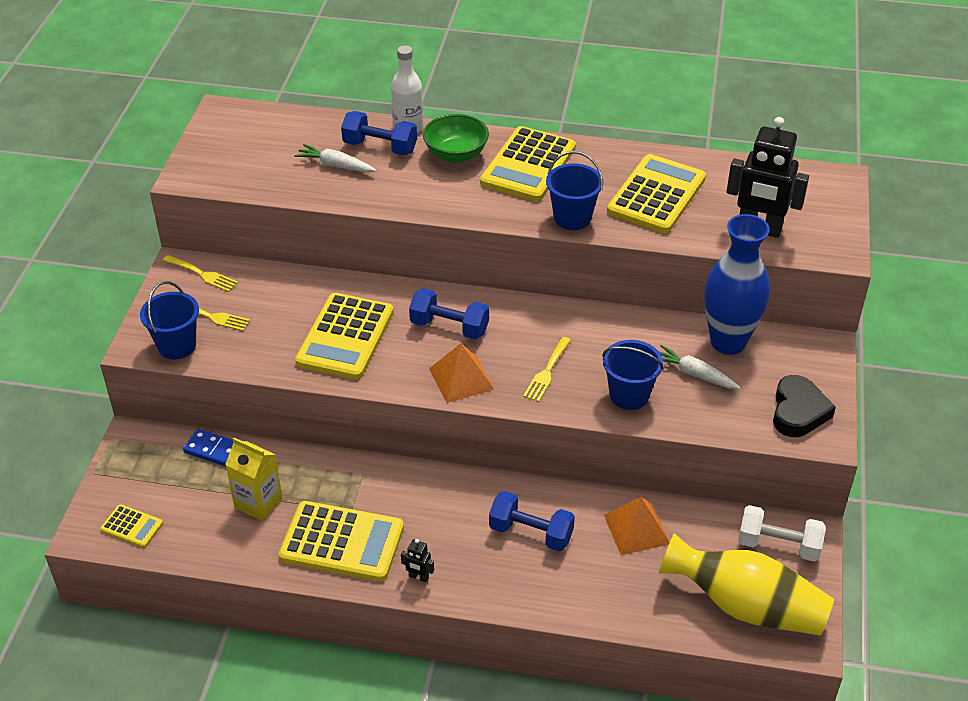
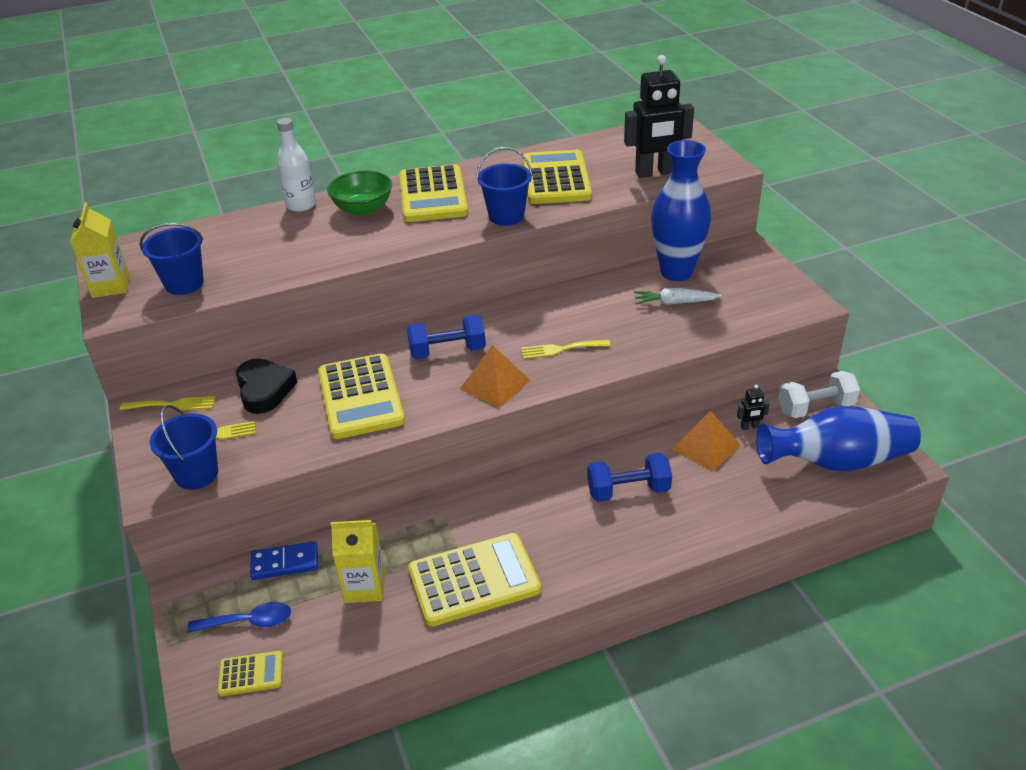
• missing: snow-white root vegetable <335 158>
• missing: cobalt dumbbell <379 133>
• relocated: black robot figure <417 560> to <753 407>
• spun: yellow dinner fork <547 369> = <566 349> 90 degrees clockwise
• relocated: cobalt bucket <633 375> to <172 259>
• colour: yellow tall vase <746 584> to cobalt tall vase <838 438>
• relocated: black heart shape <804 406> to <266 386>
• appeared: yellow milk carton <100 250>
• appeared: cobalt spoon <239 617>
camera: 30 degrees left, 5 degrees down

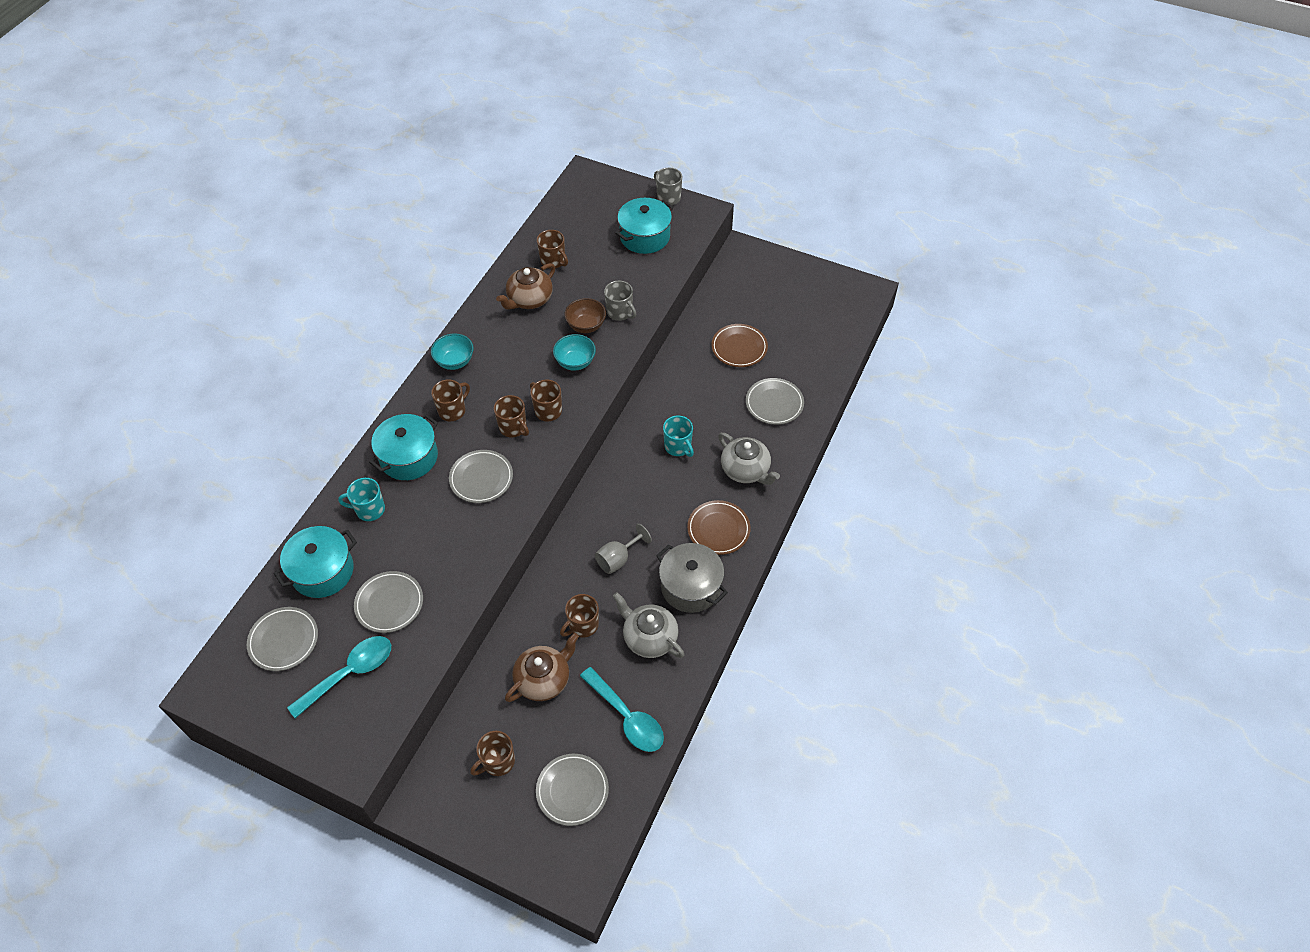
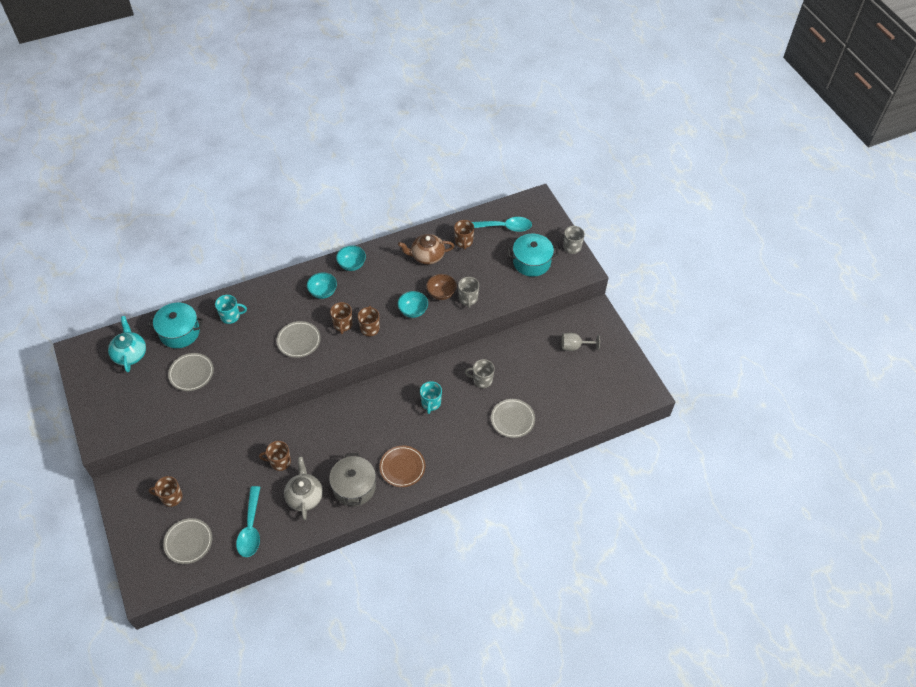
• exchanged: grey dinner plate <282 639> to aqua teapot <127 344>
• relocated: aqua spoon <339 677> to <502 224>
• spun: aqua mug <361 499> = <231 309> 135 degrees clockwise
• missing: aqua stockpot <403 447>
• exchanged: brown mug <450 400> to aqua serving bowl <322 285>
• missing: brown teapot <542 667>
• relocated: grey wine glass <623 549> to <580 342>
• missing: brown dinner plate <739 345>
• missing: grey teapot <749 459>
• appeared: grey mug <479 373>
camera: 40 degrees right, 0 degrees up

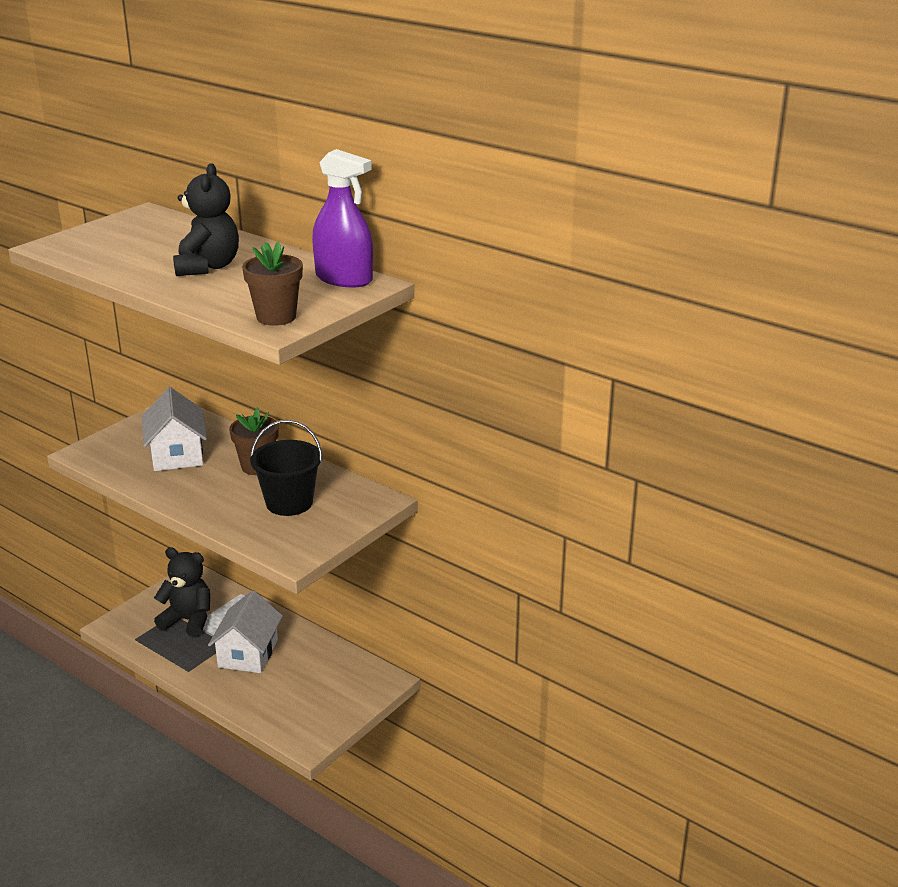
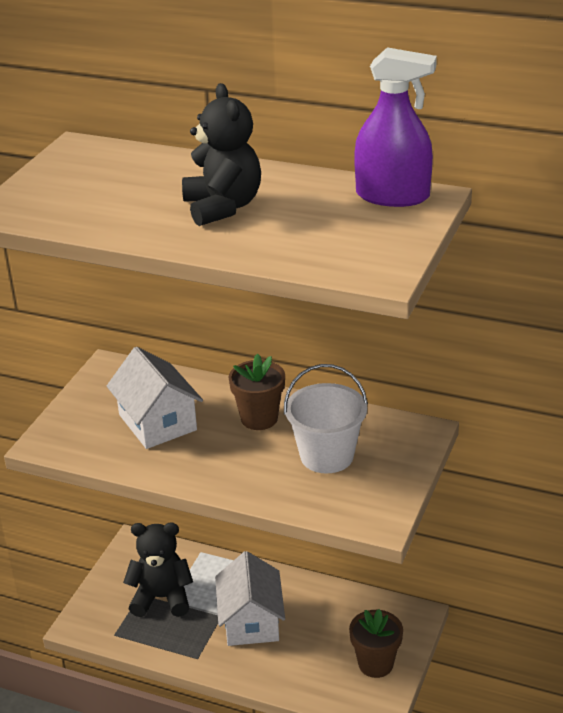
• relocated: brown flower pot <272 283> to <376 643>
• colour: black bucket <286 468> to snow-white bucket <326 419>
camera: 15 degrees left, 5 degrees up

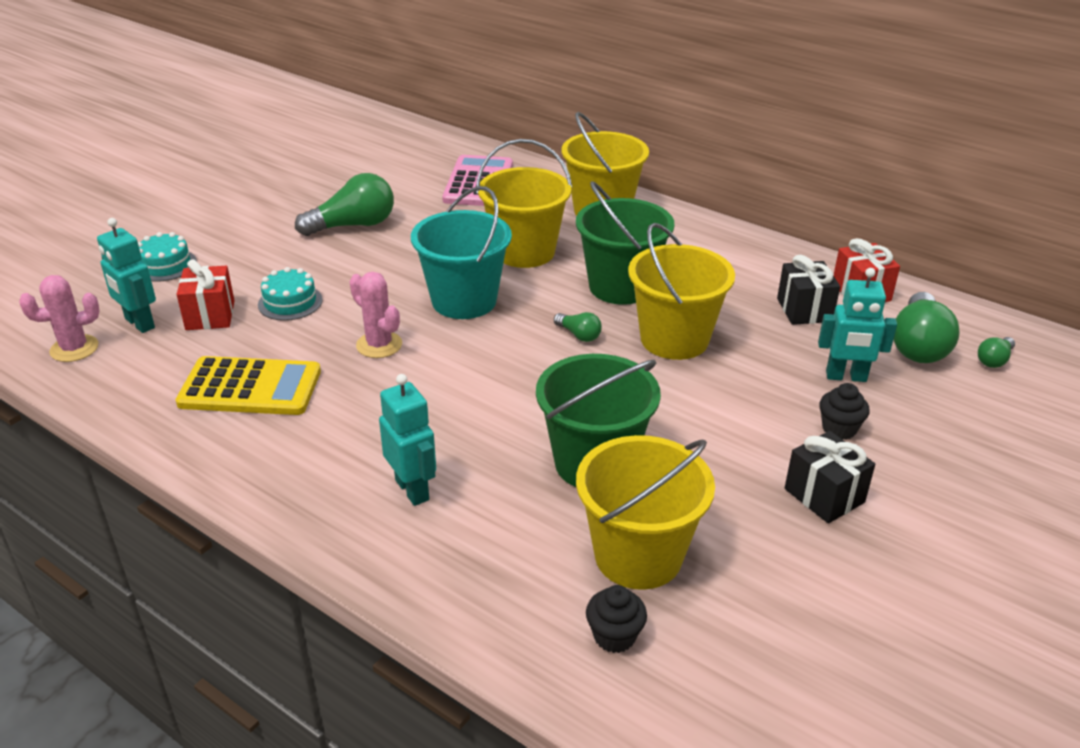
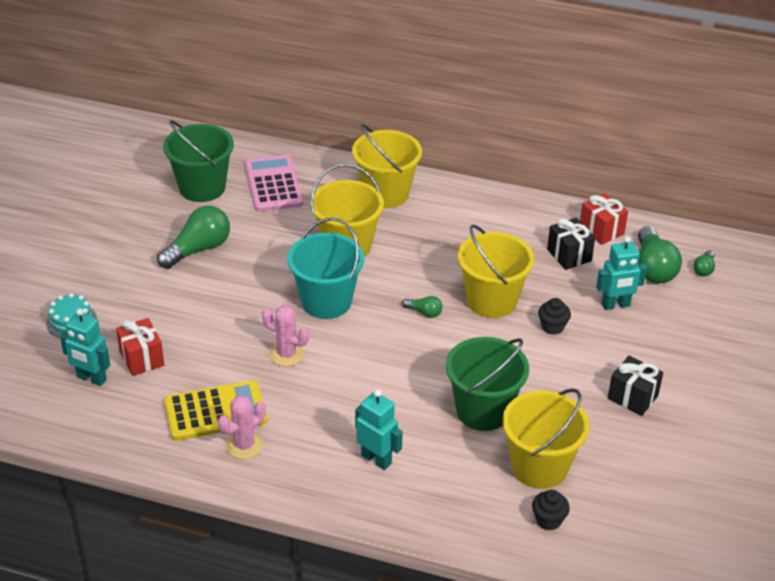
• relocated: rosy saguaro cactus <59 318> to <242 427>
• missing: aqua cake <290 294>
• relocated: green bucket <625 243> to <198 161>
• relocated: black muffin <844 411> to <554 316>
camera: 20 degrees left, 5 degrees up

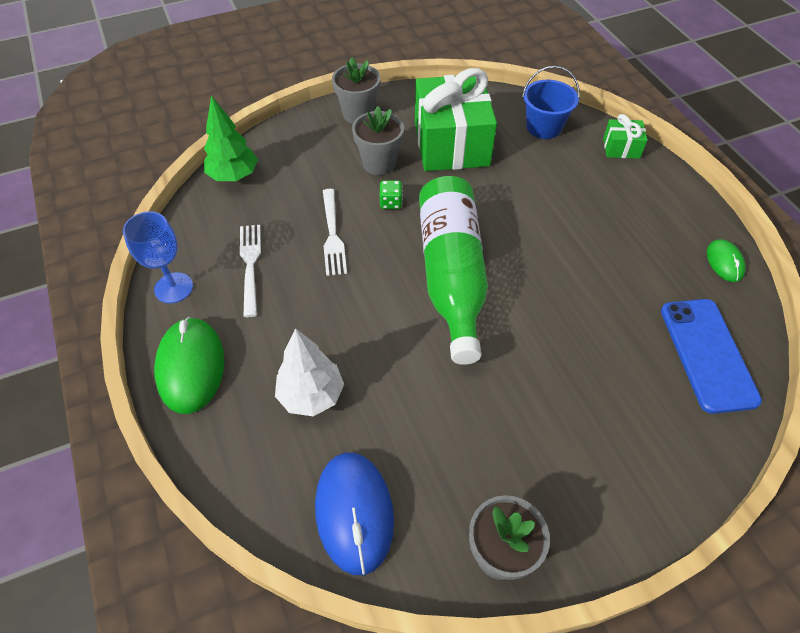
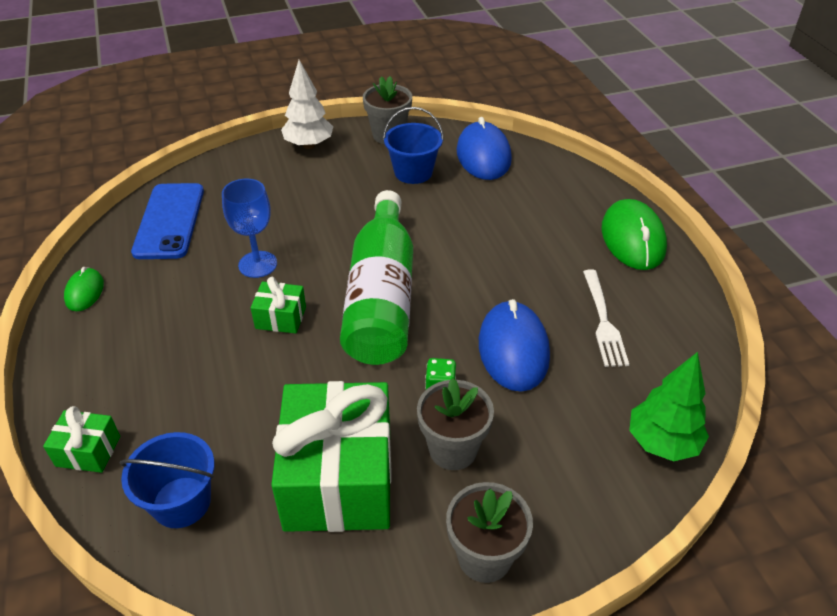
• relocated: cobalt wine glass <158 257> to <249 228>
• relocated: snow-white tree <309 372> to <307 104>
• exchanged: snow-white dinner fork <335 232> to cobalt computer mouse <514 345>
• appeared: green wrapped gift <278 305>
• appeared: cobalt bucket <413 145>
camera: 175 degrees left, 10 degrees down

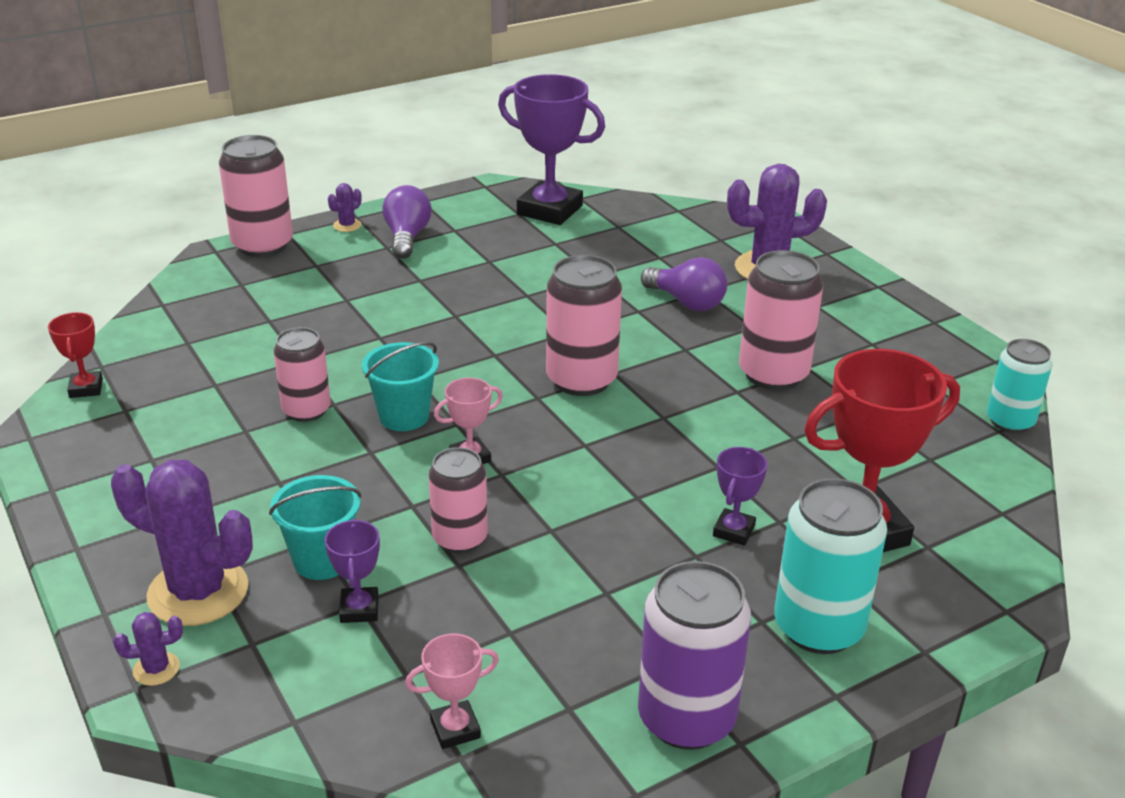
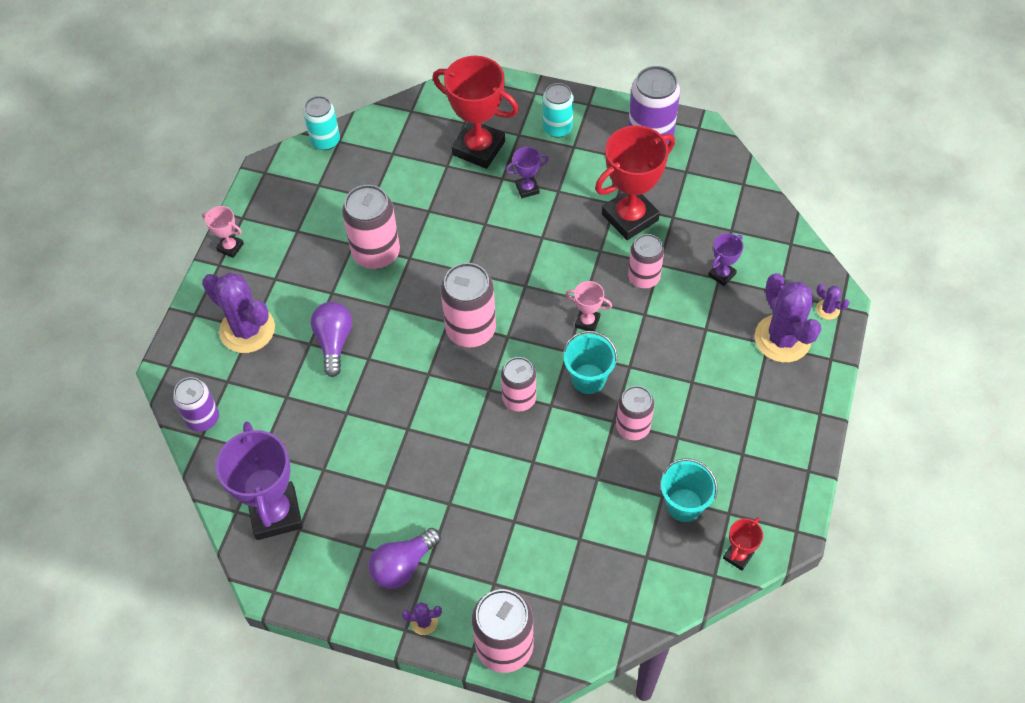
• relocated: aqua bucket <315 527> to <689 490>
• relocated: rosy trophy <452 691> to <223 232>
• size: aqua soda can <830 566> = <558 110> x0.65
• appeared: purple soda can <196 404>
• appeared: rosy soda can <518 384>
• appeared: red trophy <635 182>
camera: 130 degrees left, 25 degrees up

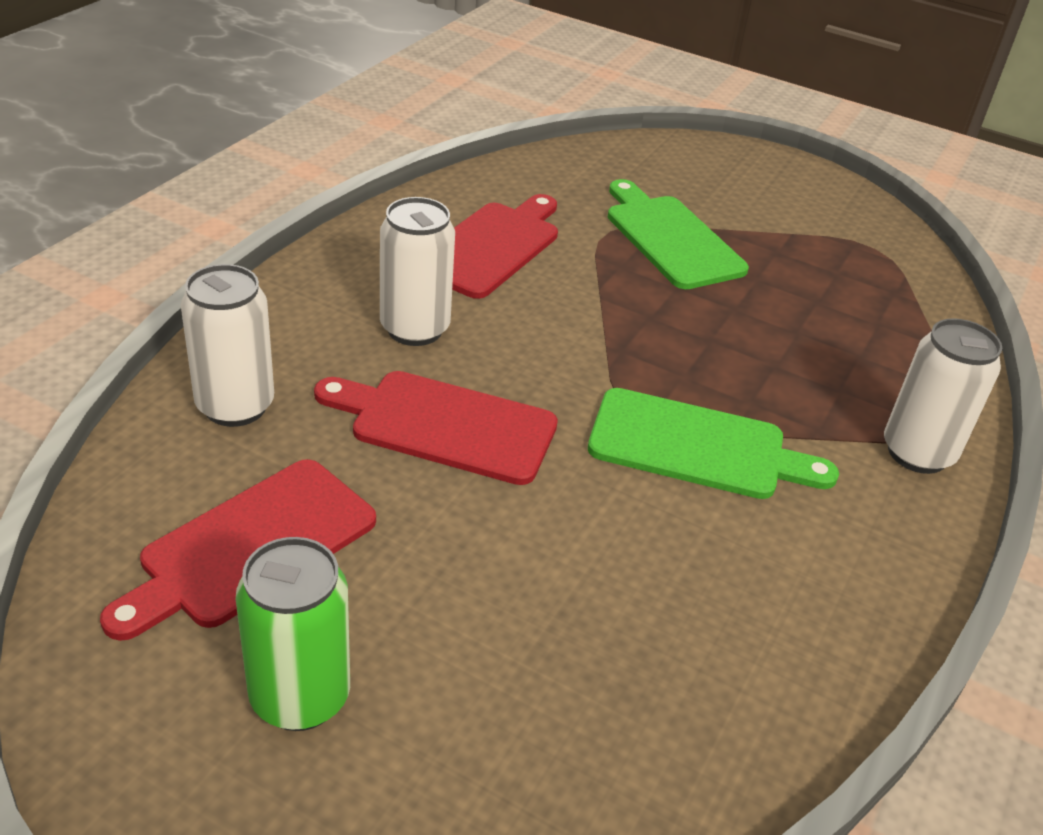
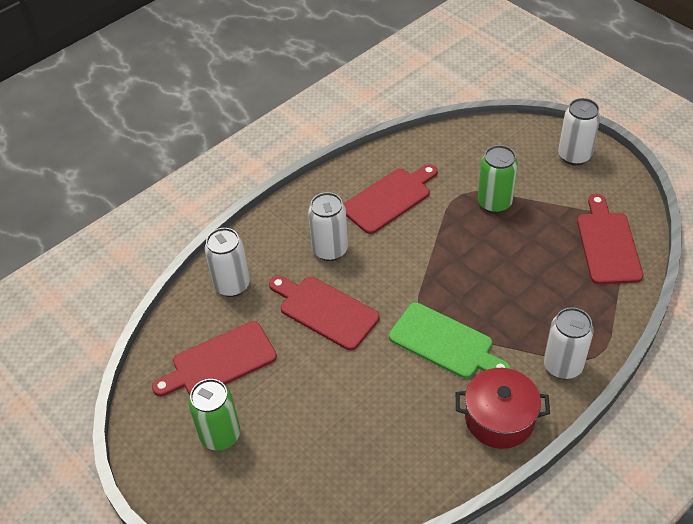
• exchanged: green cutting board <678 234> to green soda can <498 179>
• appeared: red stockpot <503 408>
• appeared: snow-white soda can <579 131>
• appeared: red cutting board <610 239>
camera: 25 degrees right, 10 degrees up

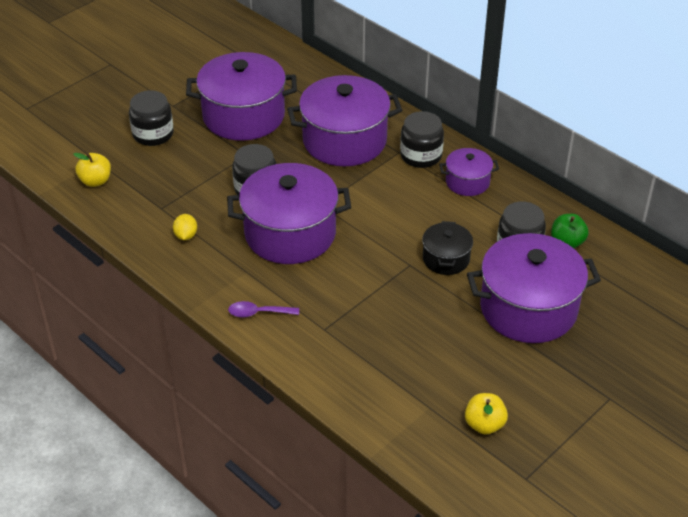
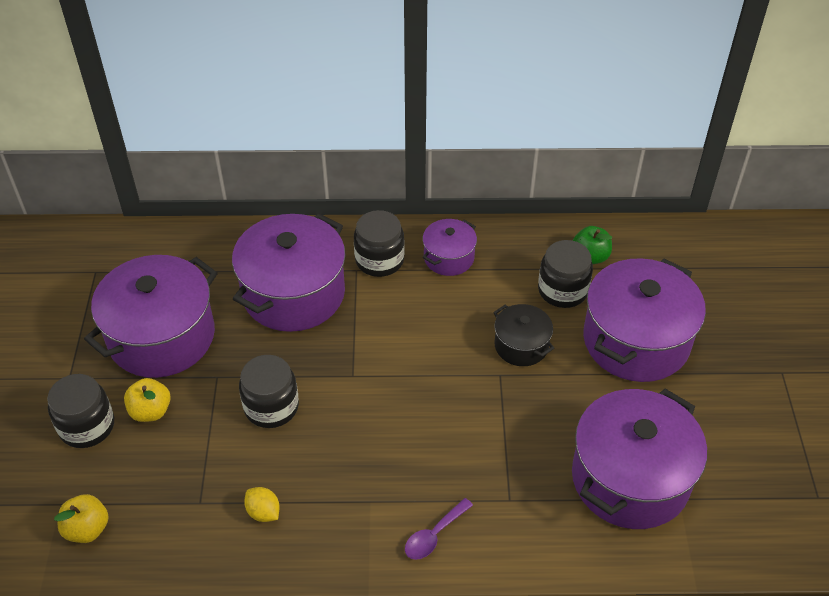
• relocated: purple stockpot <289 213> to <639 458>
• relocated: yellow apple <486 414> to <147 400>
camera: 45 degrees left, 5 degrees up

